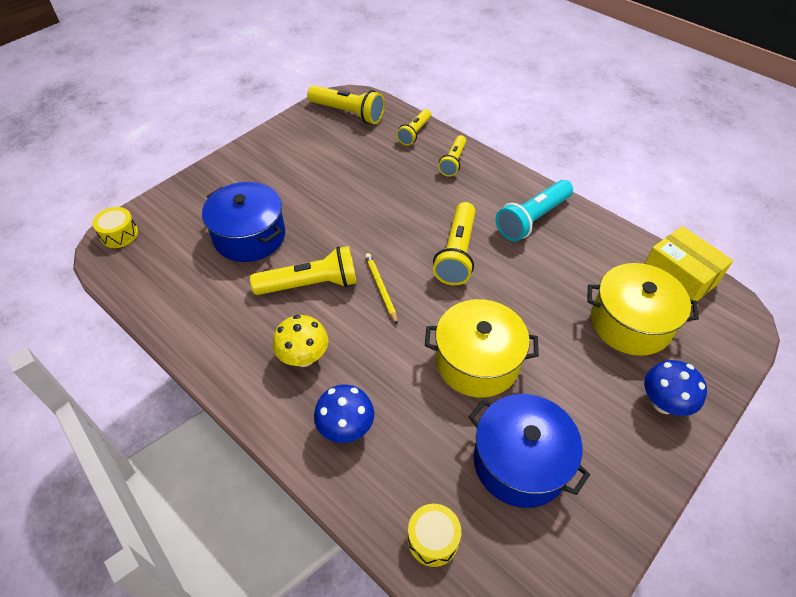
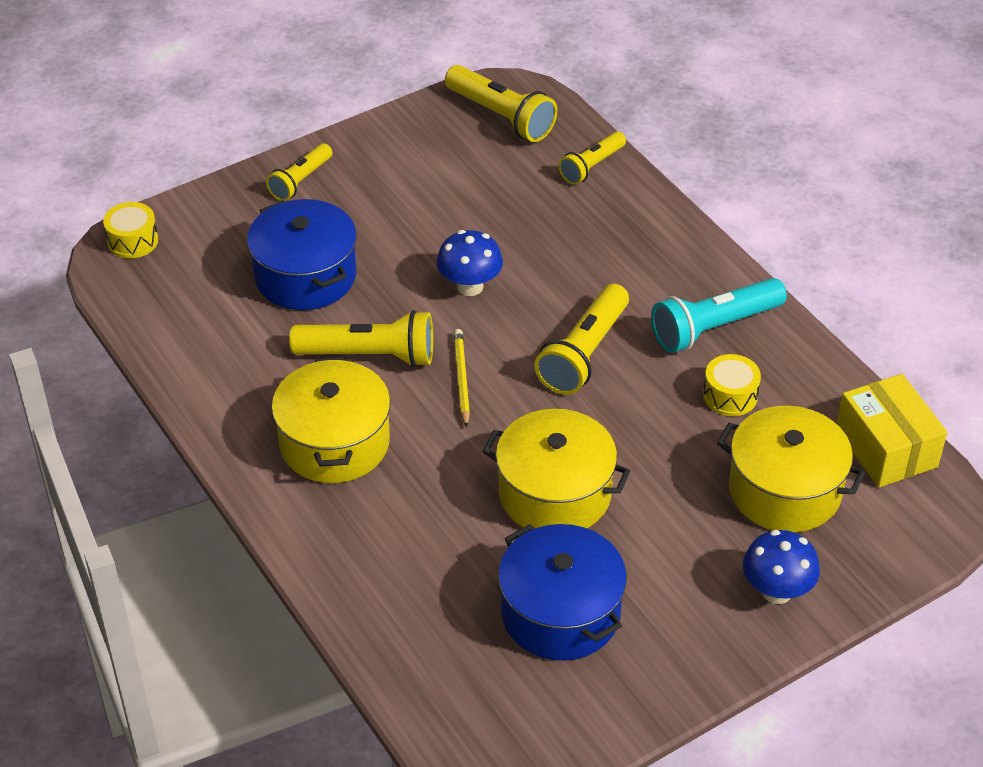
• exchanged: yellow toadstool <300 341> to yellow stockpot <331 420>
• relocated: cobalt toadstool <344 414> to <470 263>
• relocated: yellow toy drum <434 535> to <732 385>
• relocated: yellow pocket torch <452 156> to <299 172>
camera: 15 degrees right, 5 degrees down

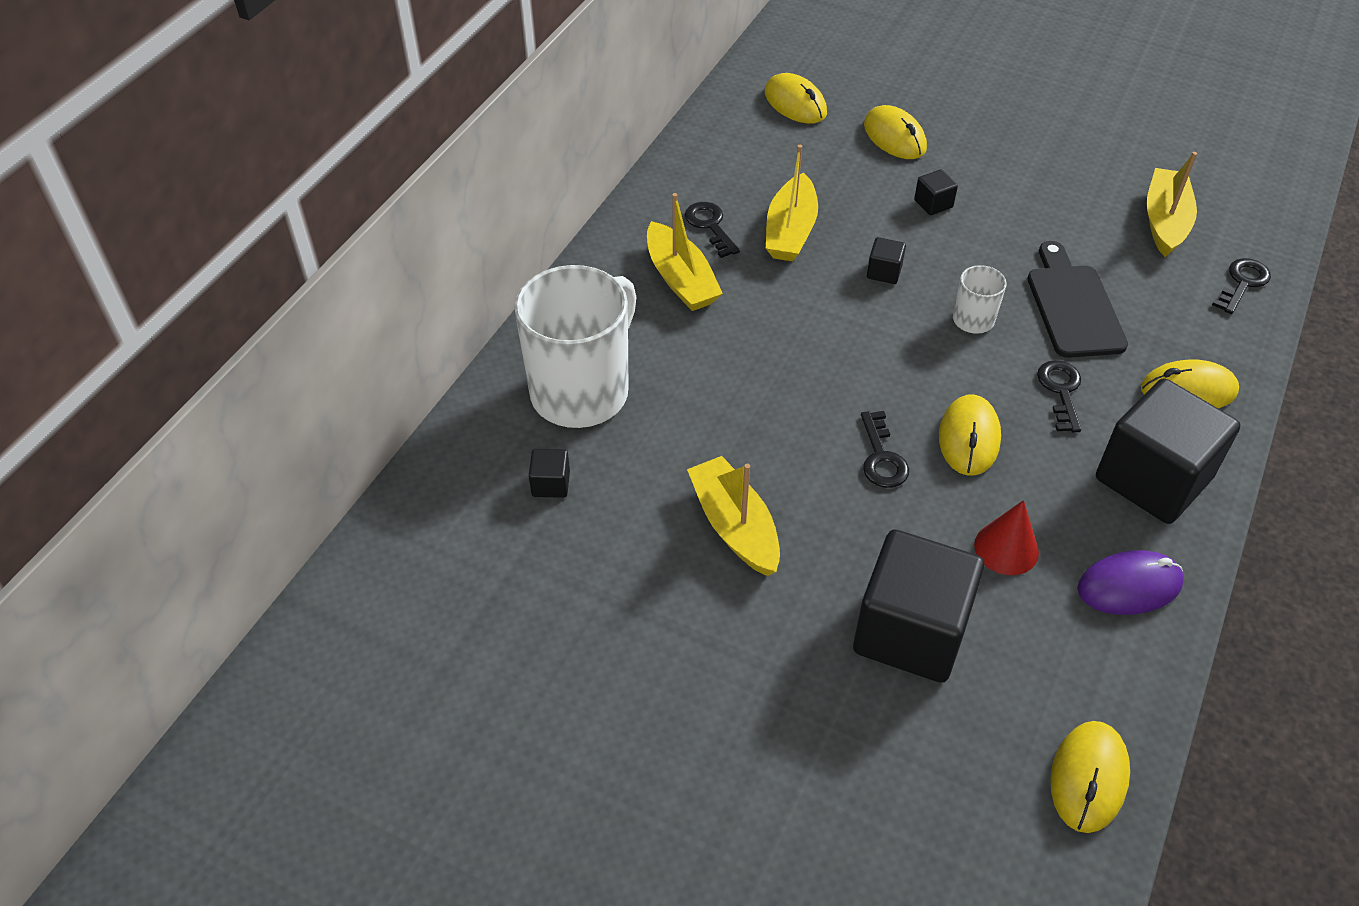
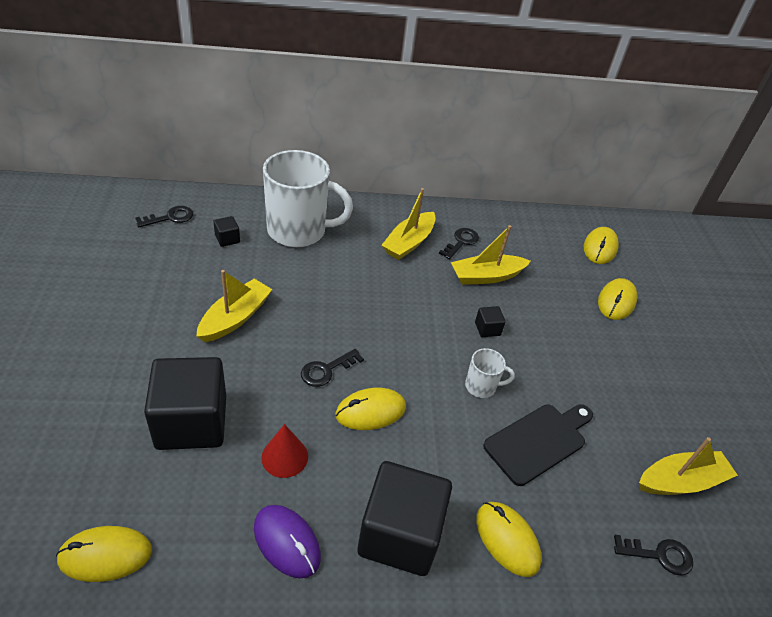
• missing: black block <936 192>
• relocated: black door key <1059 396> to <164 216>
camera: 55 degrees right, 5 degrees down

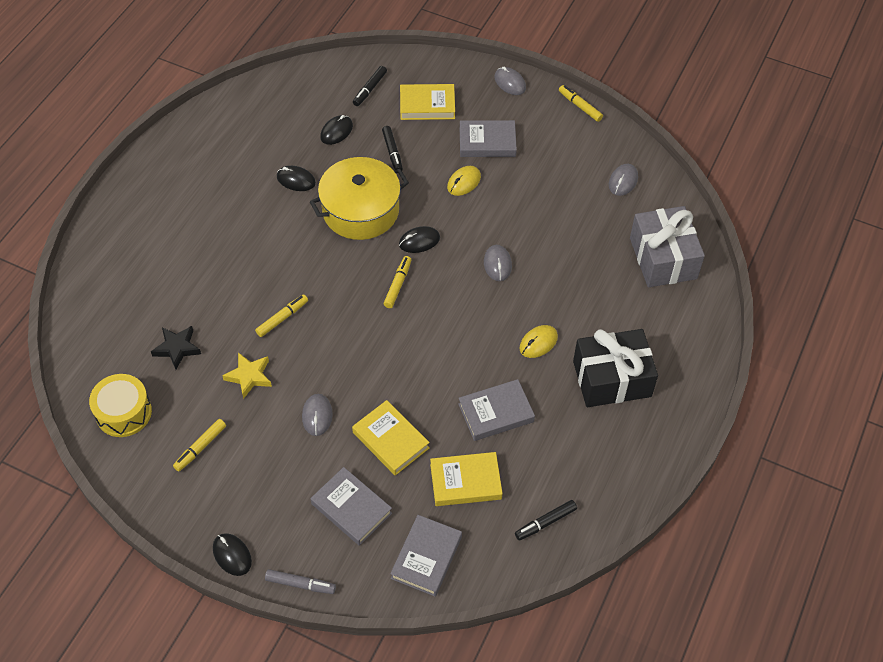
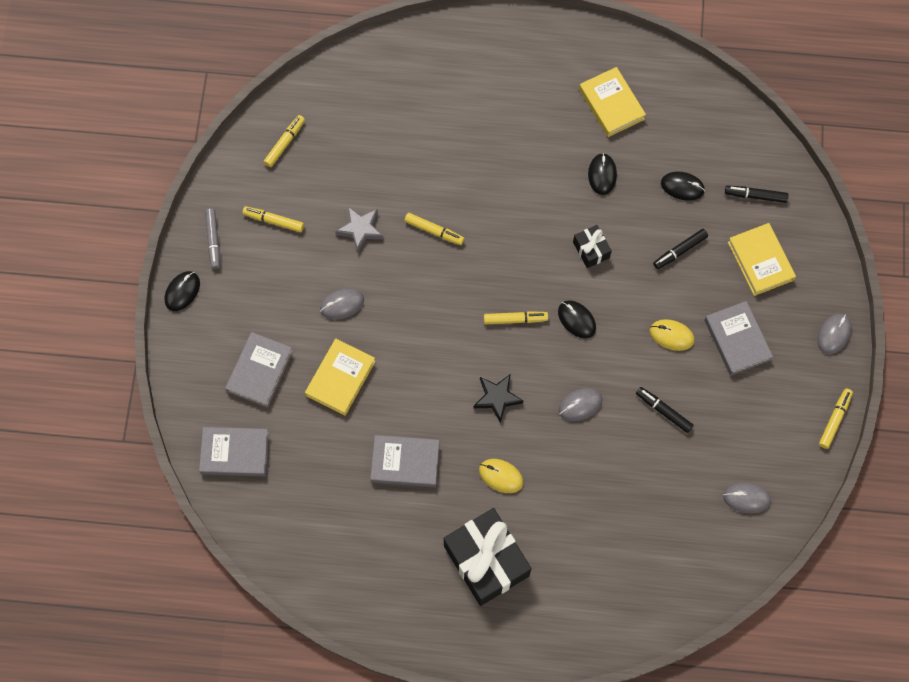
• exchanged: yellow toy drum <120 405> to yellow marker pen <284 141>
• relocated: black star shape <176 348> to <498 398>
• colour: yellow star shape <247 375> to grey star shape <359 230>
• relocated: grey marker pen <300 581> to <212 238>
• exchanged: yellow stockpot <359 198> to black wrapped gift <592 246>
• relocated: yellow hardback <466 479> to <612 102>
• spun: grey hardback <496 410> = <405 461> 45 degrees counterclockwise
• relocated: black marker pen <546 520> to <665 410>
• missing: grey wrapped gift <667 246>
camera: 70 degrees right, 15 degrees up

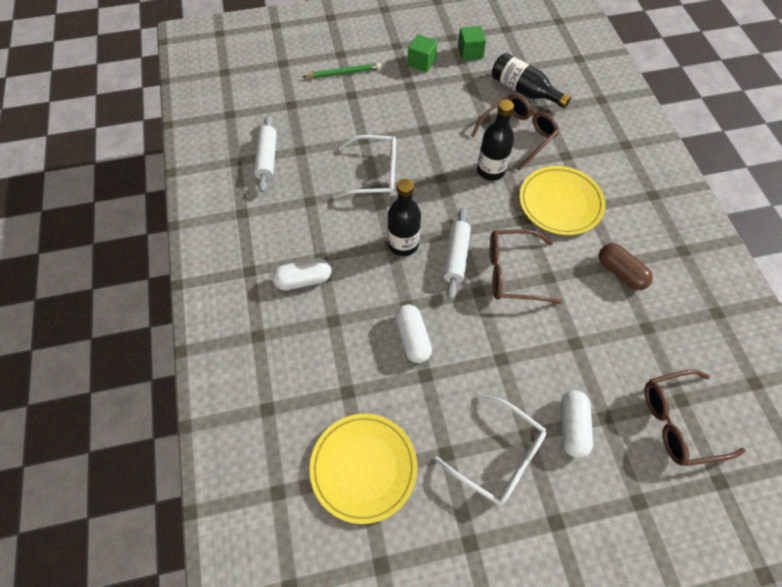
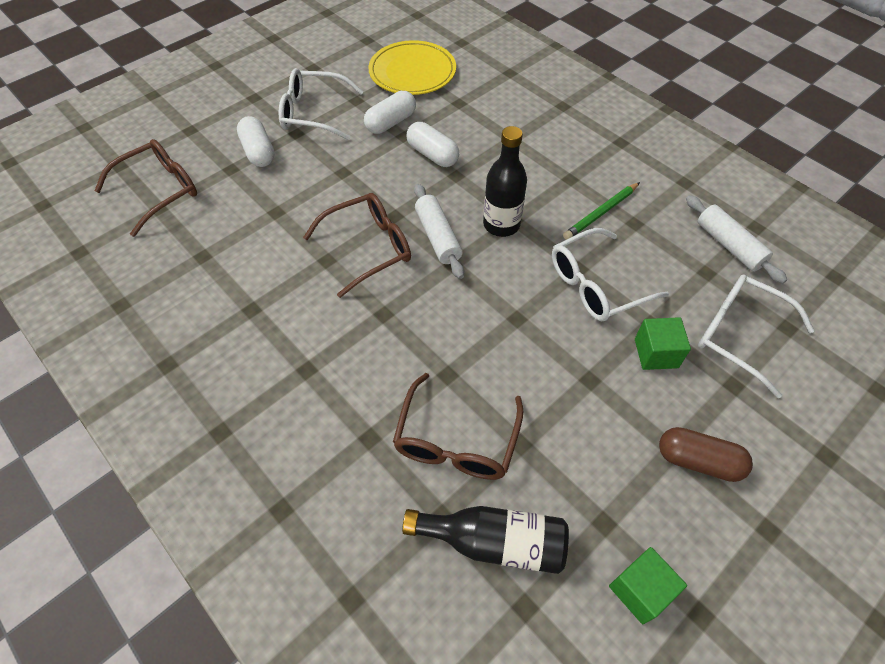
• relocated: snow-white pill <302 274> to <390 112>
• relocated: green lead pencil <342 70> to <601 211>
• relocated: green block <422 53> to <663 343>
• missing: black flask <495 140>
• missing: yellow dinner plate <562 200>
• relocated: brown pill <626 266> to <706 454>
• appeared: snow-white spectacles <756 336>
camera: 150 degrees right, 5 degrees down

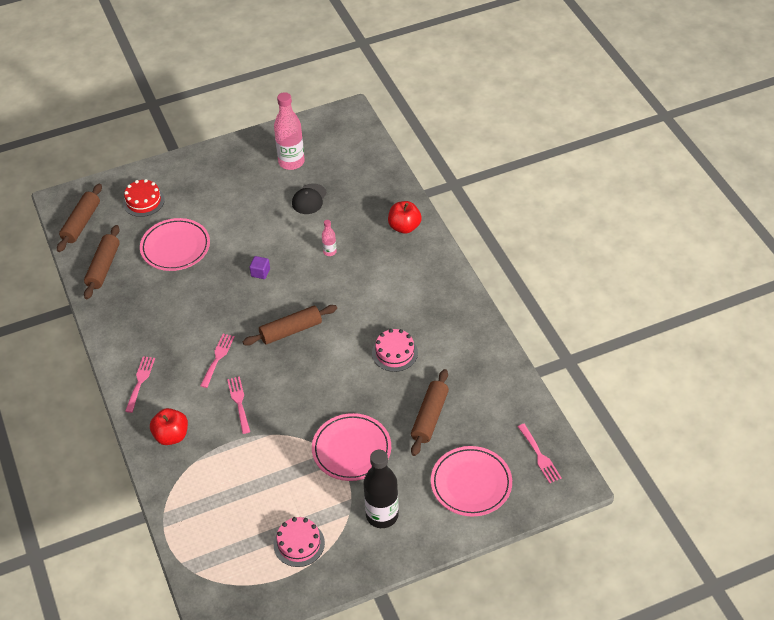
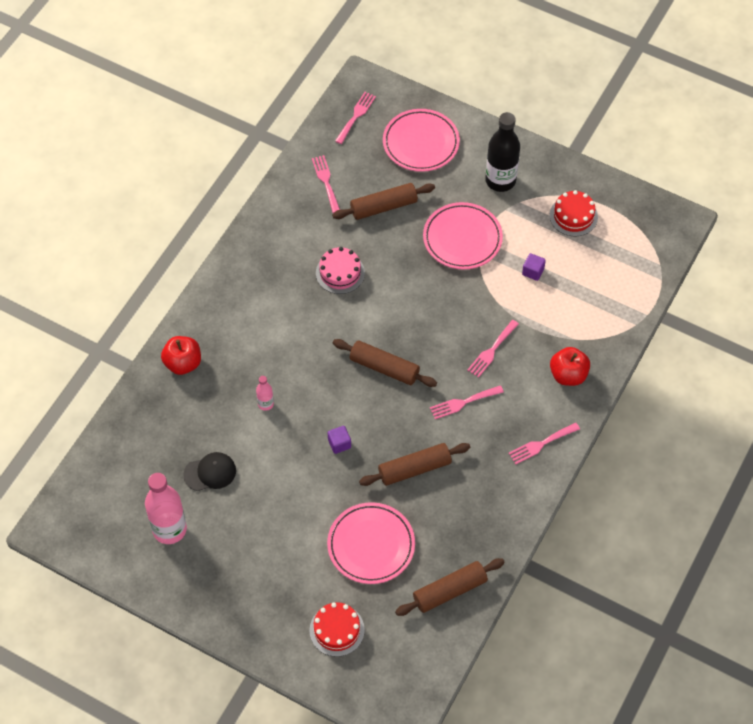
• relocated: brown pastry roller <79 218> to <414 464>
• colour: rosy cake <299 542> to red cake <574 213>
• appeared: rosy dinner fork <326 184>
• appeared: purple block <534 267>
camera: 130 degrees left, 10 degrees up

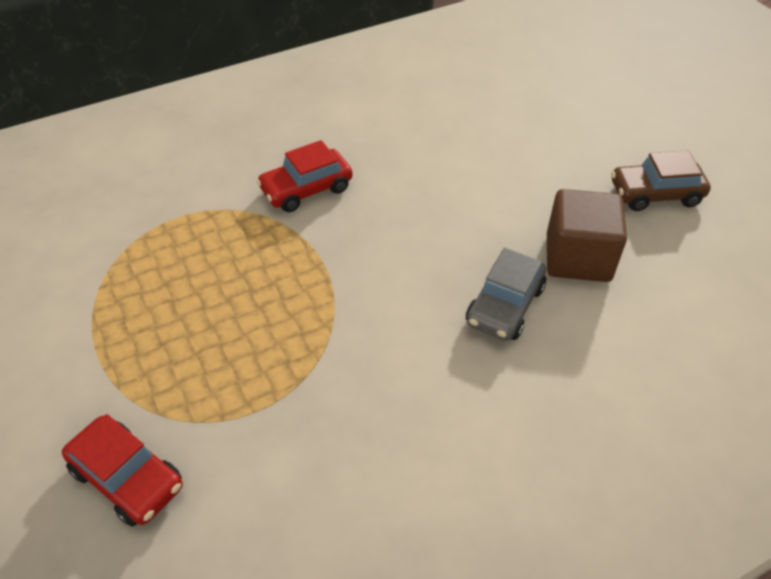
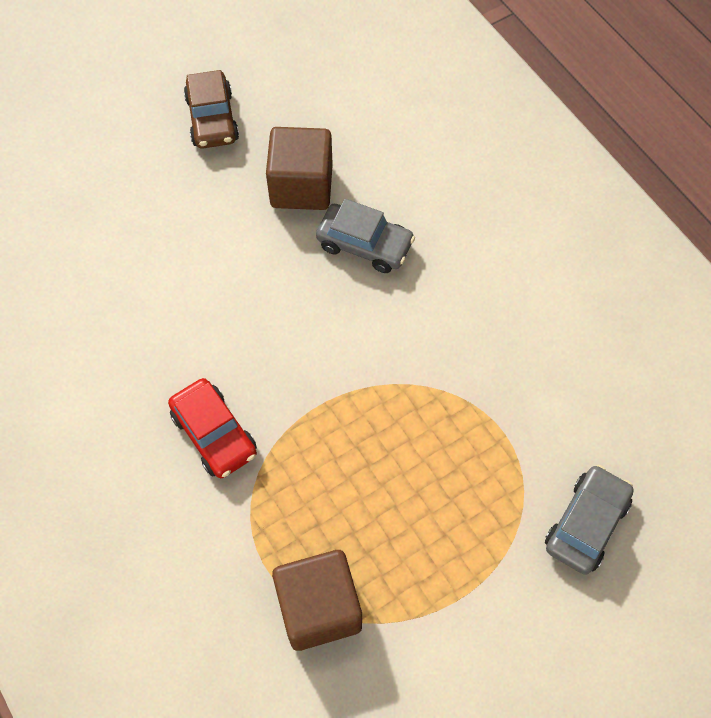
• colour: red automobile <122 470> to grey automobile <589 520>
• appeared: brown block <317 600>
camera: 95 degrees left, 15 degrees up

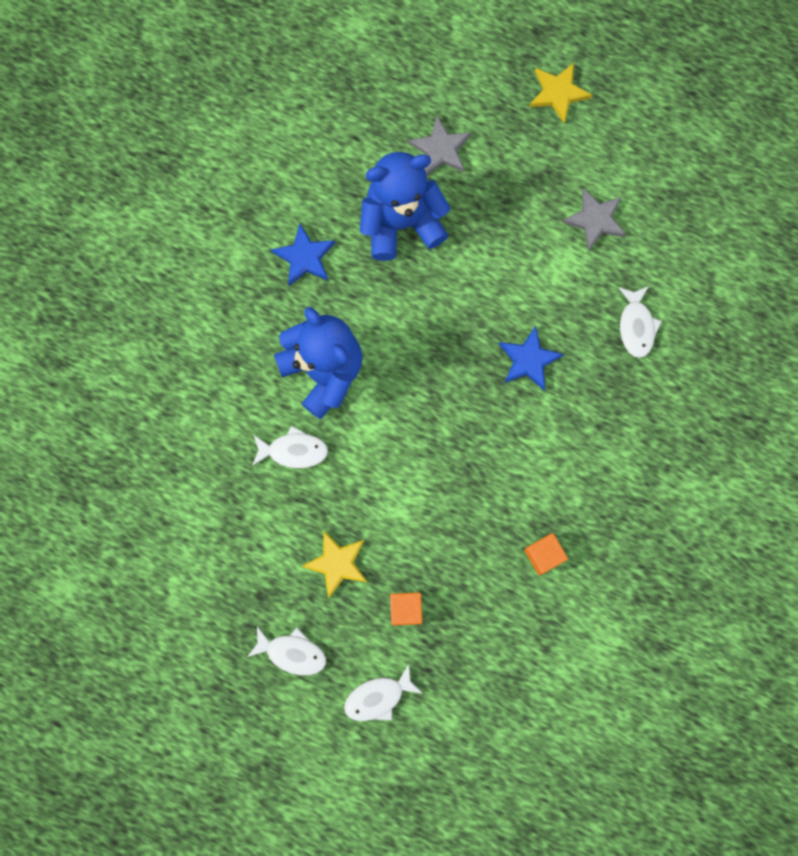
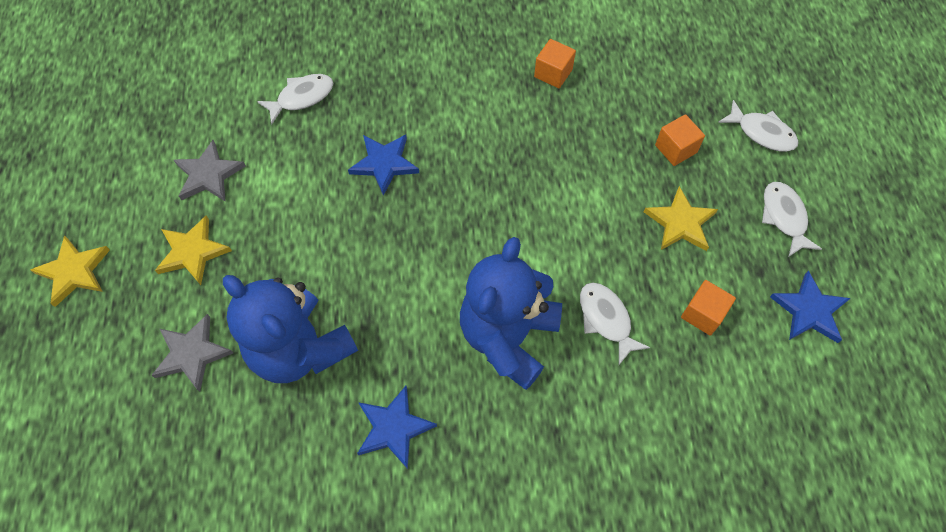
• appeared: yellow star shape <193 250>
• appeared: orange block <708 308>
• appeared: cobalt star shape <810 307>
camera: 120 degrees left, 15 degrees down

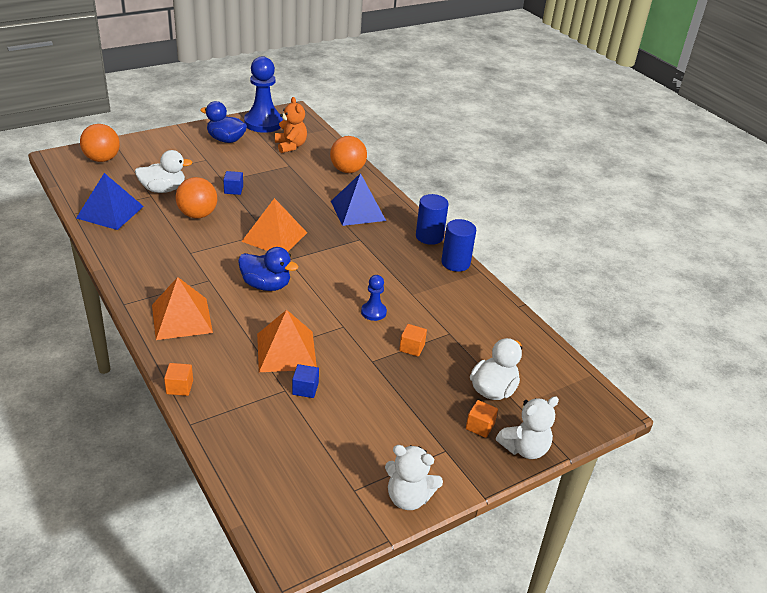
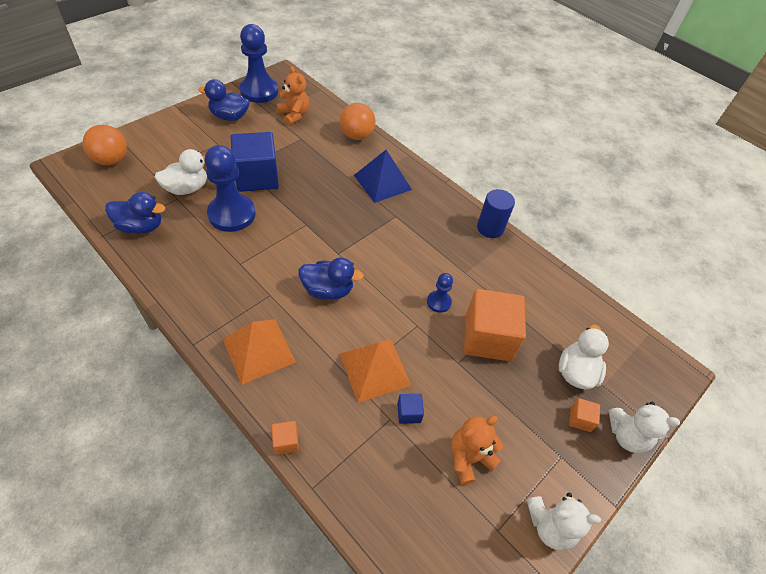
• exchanged: cobalt pyramid shape <110 201> to cobalt rubber duck <135 213>
• exchanged: orange ball <196 197> to cobalt chess pawn <230 188>
• size: cobalt block <233 183> = <255 162> x2.40
• missing: orange pyramid shape <274 225>
• size: orange block <413 340> = <495 325> x2.40
• missing: cobalt cylinder <432 219>
• spun: snow-white stuffed bear <527 427> = <644 427> 60 degrees clockwise
• appeared: orange stuffed bear <477 450>
camera: 15 degrees left, 15 degrees up

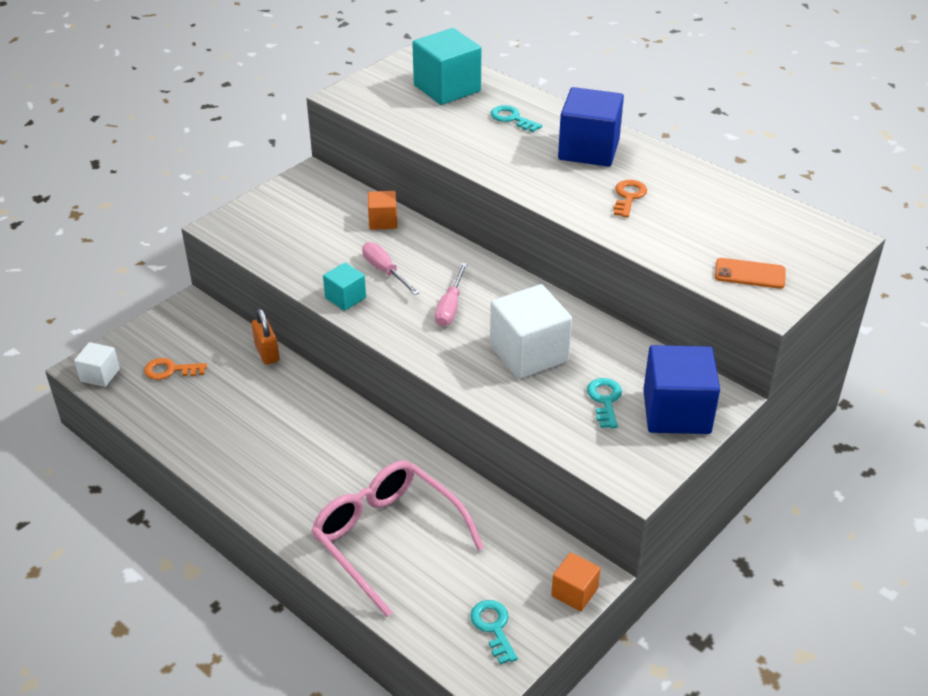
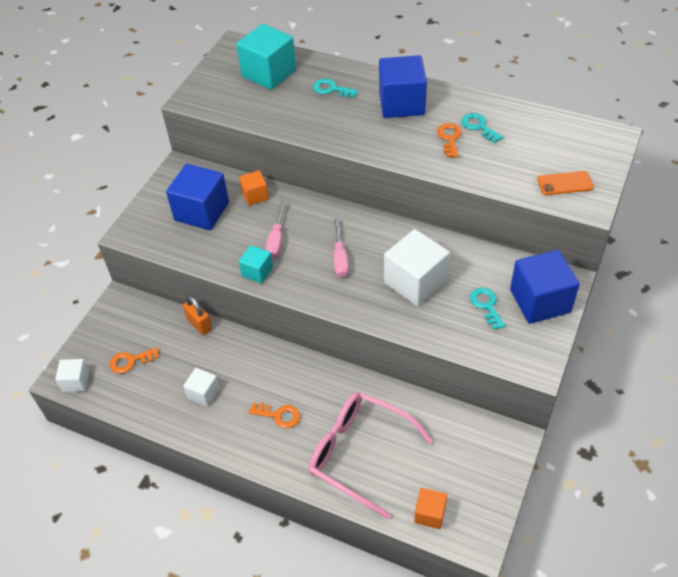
• spun: rosy hand screwdriver <390 268> = <275 229> 120 degrees counterclockwise
• relocated: aqua door key <494 632> to <482 128>
• relocated: orange block <576 581> to <430 508>
• appeared: cobalt block <197 197>
• appeared: snow-white block <201 387>
• appeared: orange door key <274 416>
camera: 15 degrees left, 10 degrees up

